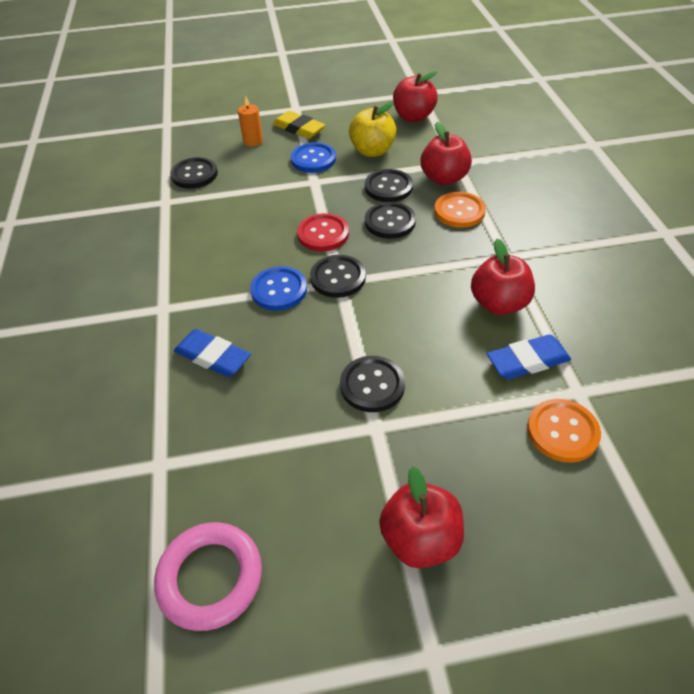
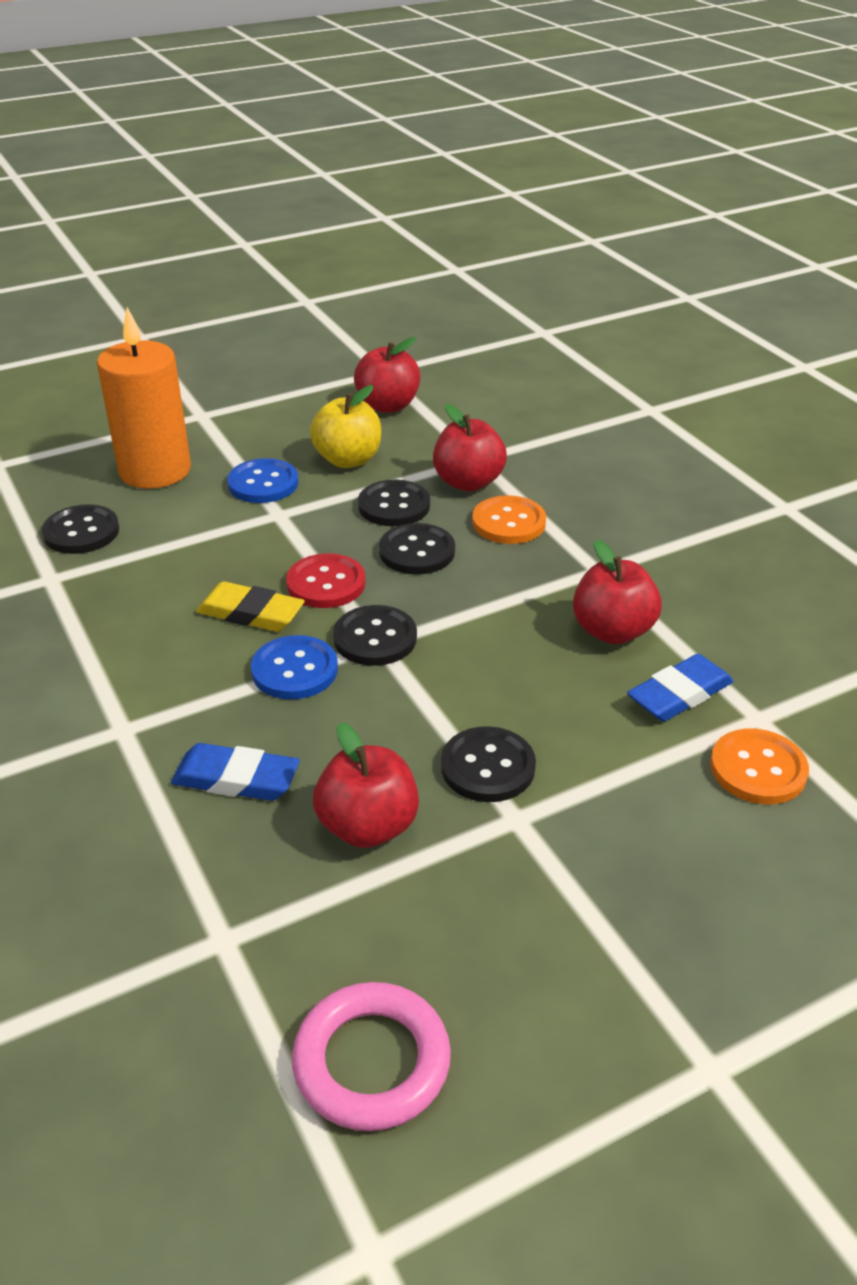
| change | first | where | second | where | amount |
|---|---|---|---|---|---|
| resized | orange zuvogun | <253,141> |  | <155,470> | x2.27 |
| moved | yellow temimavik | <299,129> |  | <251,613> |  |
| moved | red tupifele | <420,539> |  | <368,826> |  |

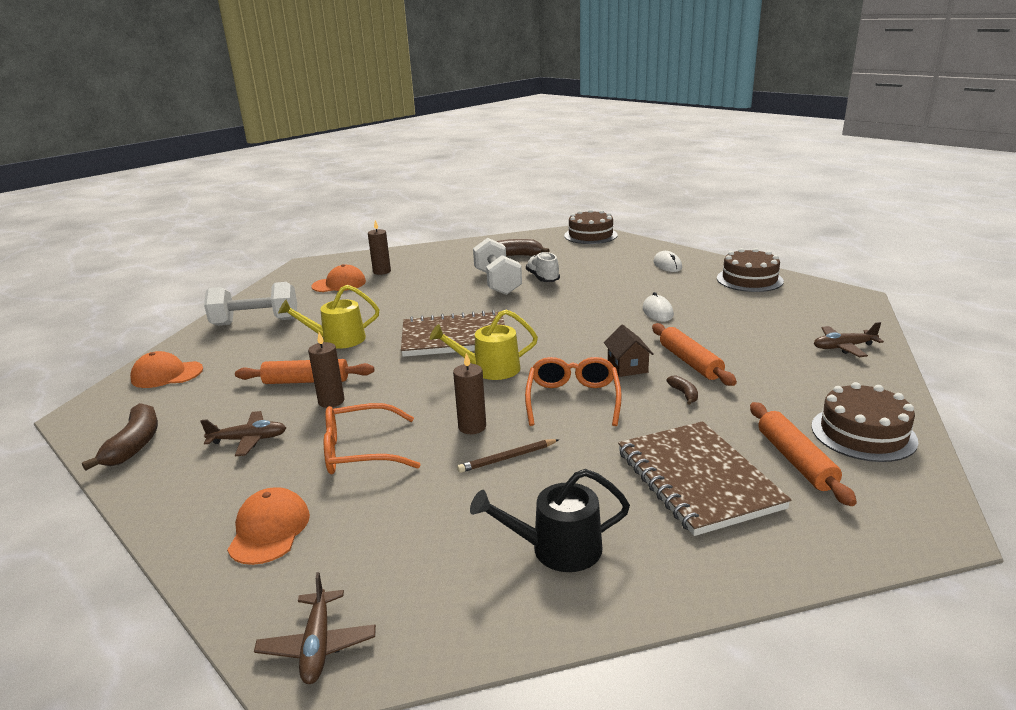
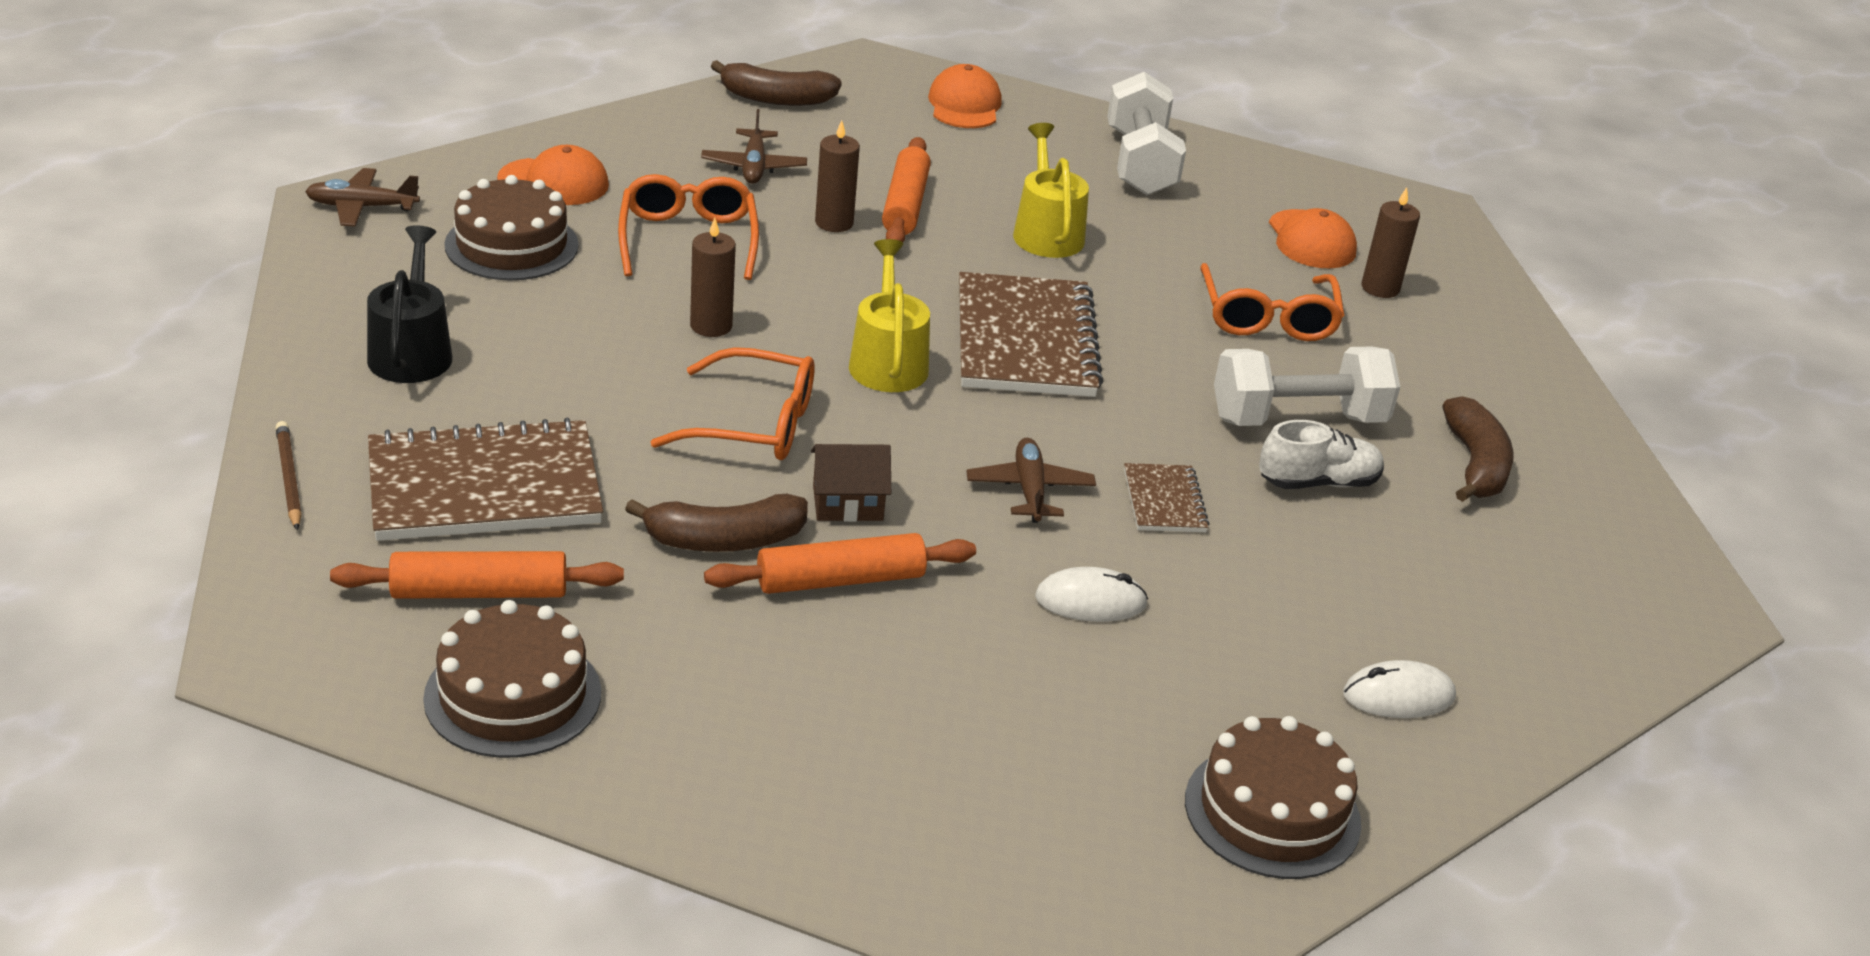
| change | first | where | second | where | amount |
|---|---|---|---|---|---|
| moved | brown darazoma | <507,458> |  | <289,478> |  |
| moved | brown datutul | <590,235> |  | <511,245> |  |
| resized | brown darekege | <684,394> |  | <725,540> | x1.97 |
| moved | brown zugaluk | <843,347> |  | <1029,490> |  |
| added |  |  | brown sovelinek | <1164,501> |  |
| added |  |  | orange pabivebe | <1268,318> |  |

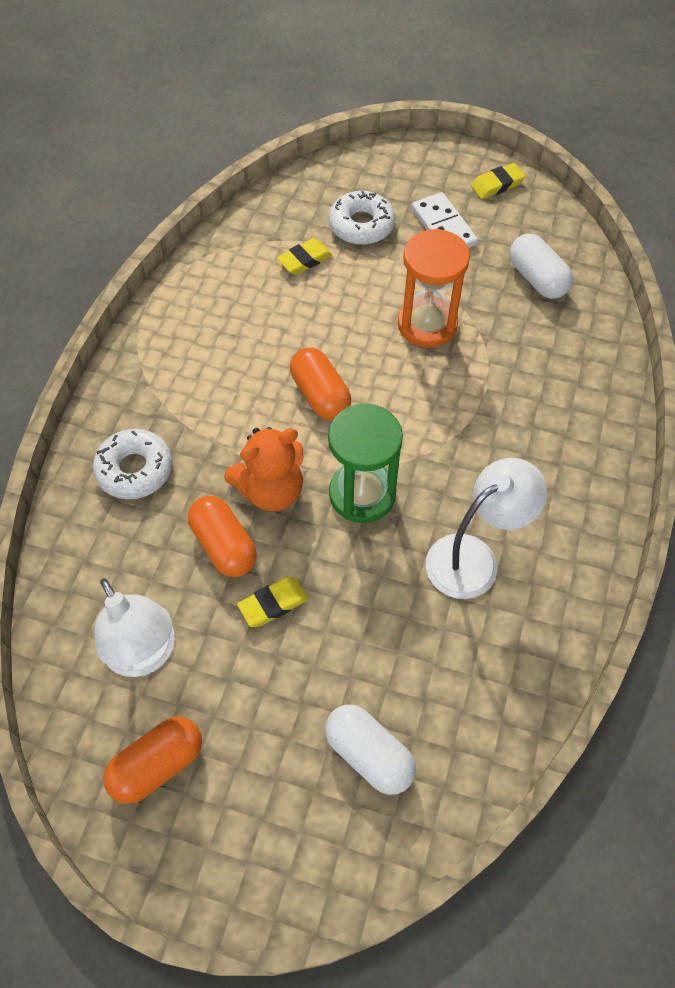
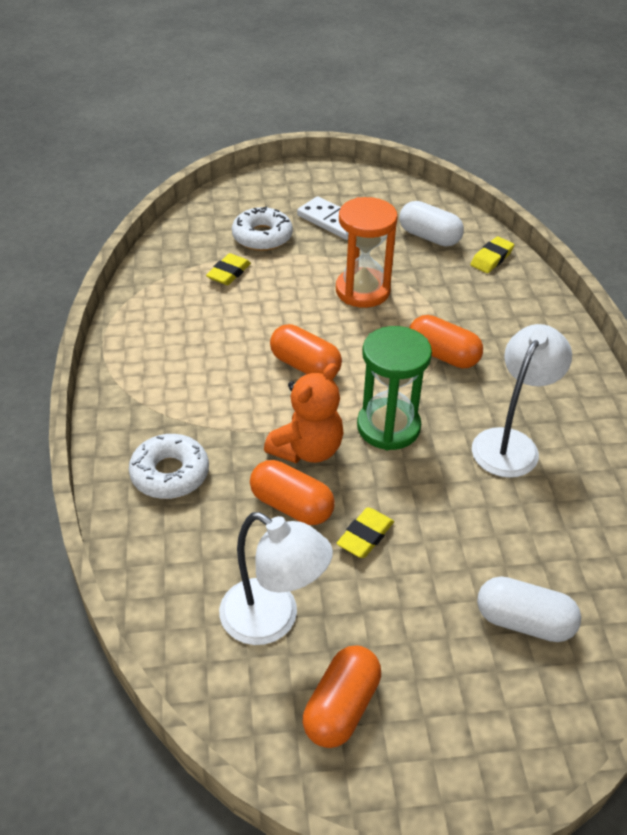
| change | first | where | second | where | amount |
|---|---|---|---|---|---|
| added |  |  | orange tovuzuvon | <443,355> |  |
| moved | yellow temimavik | <497,184> |  | <491,258> |  |

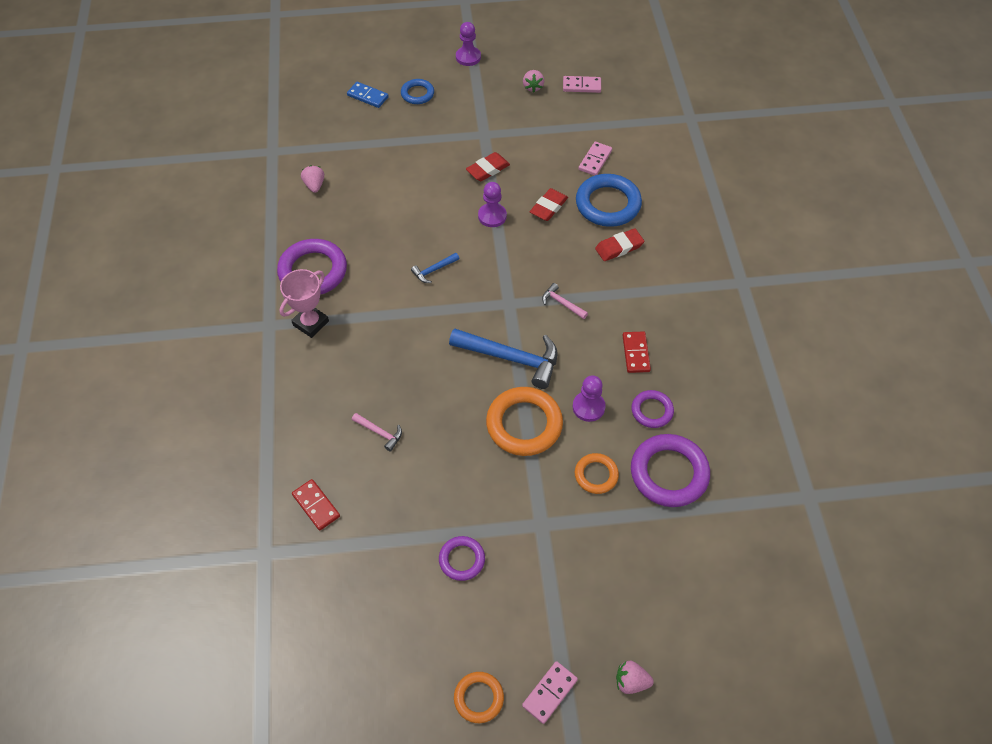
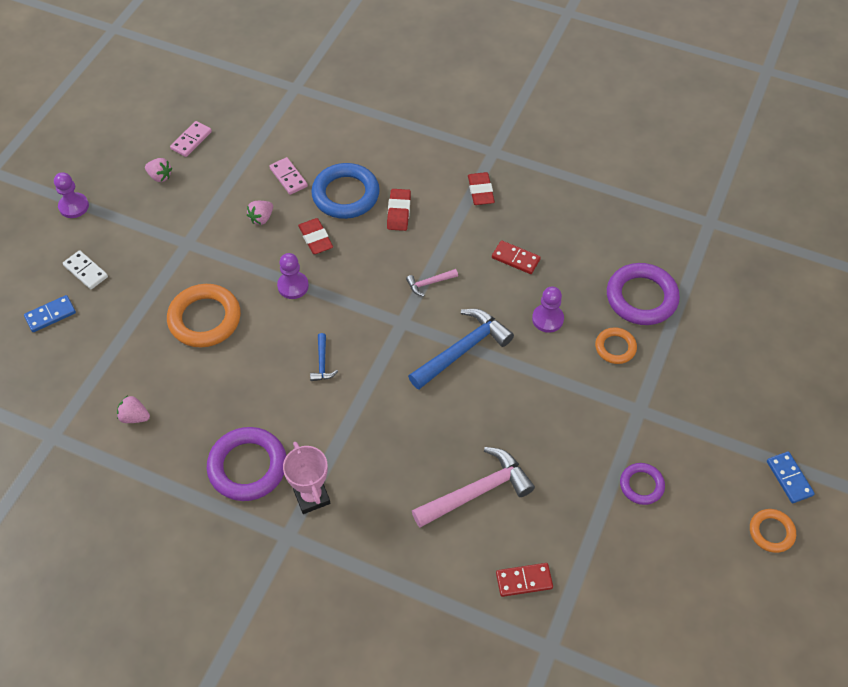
| change | first | where | second | where | amount |
|---|---|---|---|---|---|
| replaced | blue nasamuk | <417,94> | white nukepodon | <86,271> |  |
| moved | orange nasamuk | <524,424> |  | <205,319> |  |
| moved | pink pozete | <631,681> |  | <261,218> |  |
| resized | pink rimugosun | <380,432> |  | <476,491> | x2.12 |
| moved | red temimavik | <488,169> |  | <480,191> |  |
| recoloured | pink nukepodon | <550,693> | blue nukepodon | <789,478> |  |
| removed | purple nasamuk | <652,411> |  |  |  |

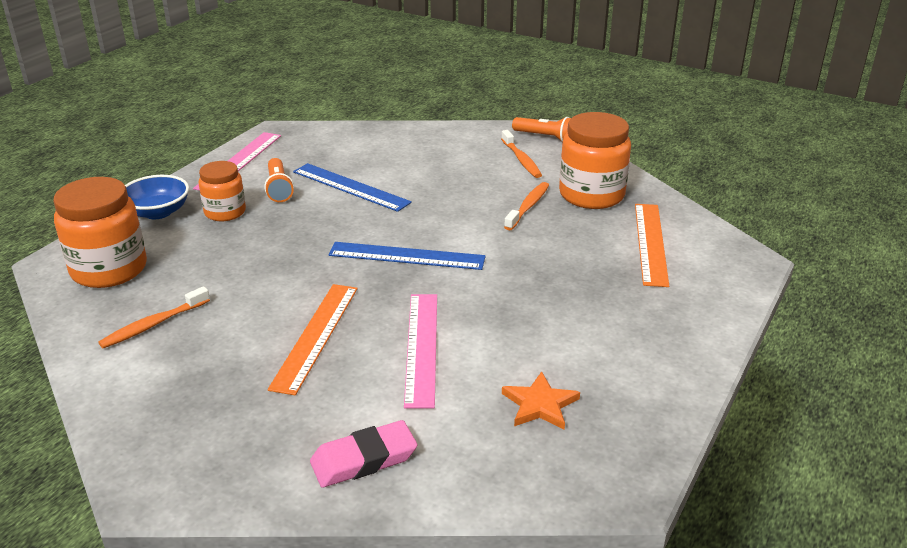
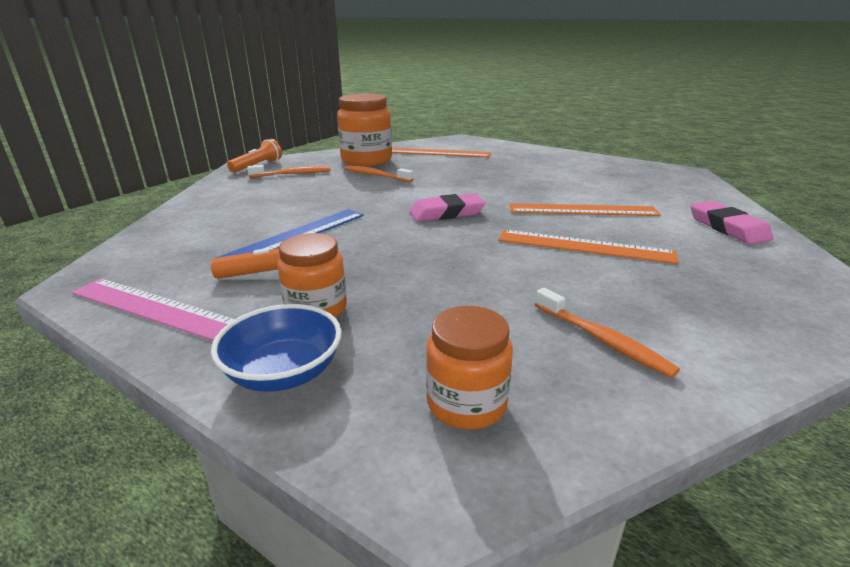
| change | first | where | second | where | amount |
|---|---|---|---|---|---|
| replaced | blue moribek | <406,256> | pink temimavik | <447,213> |  |
| resized | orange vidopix | <109,269> |  | <466,403> | x0.61 |
| recoloured | pink moribek | <422,347> | orange moribek | <582,210> |  |
| removed | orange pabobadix | <540,405> |  |  |  |

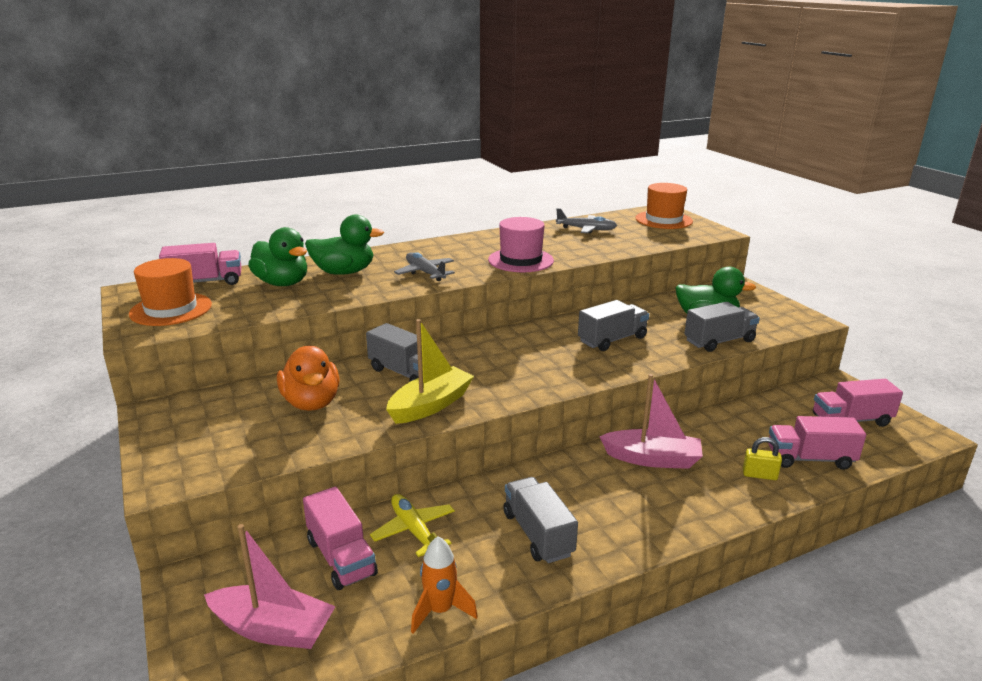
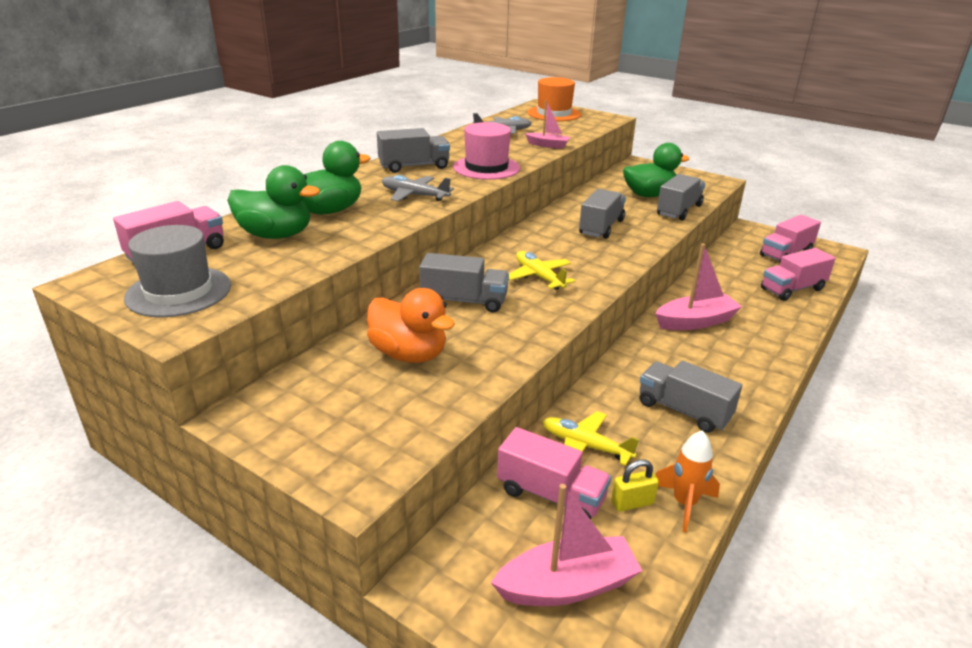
| change | first | where | second | where | amount |
|---|---|---|---|---|---|
| recoloured | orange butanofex | <171,309> | grey butanofex | <179,292> |  |
| added |  |  | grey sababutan | <414,166> |  |
| added |  |  | yellow zugaluk | <539,277> |  |
| added |  |  | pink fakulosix | <548,145> |  |
| moved | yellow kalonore | <759,475> |  | <632,503> |  |
| removed | yellow fakulosix | <431,405> |  |  |  |

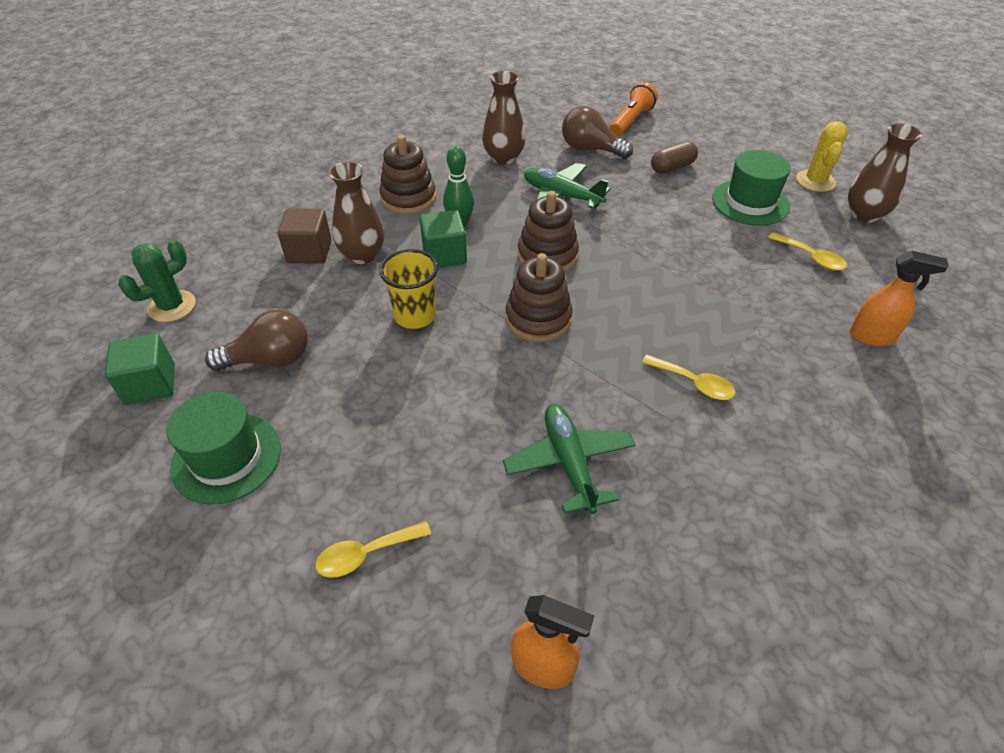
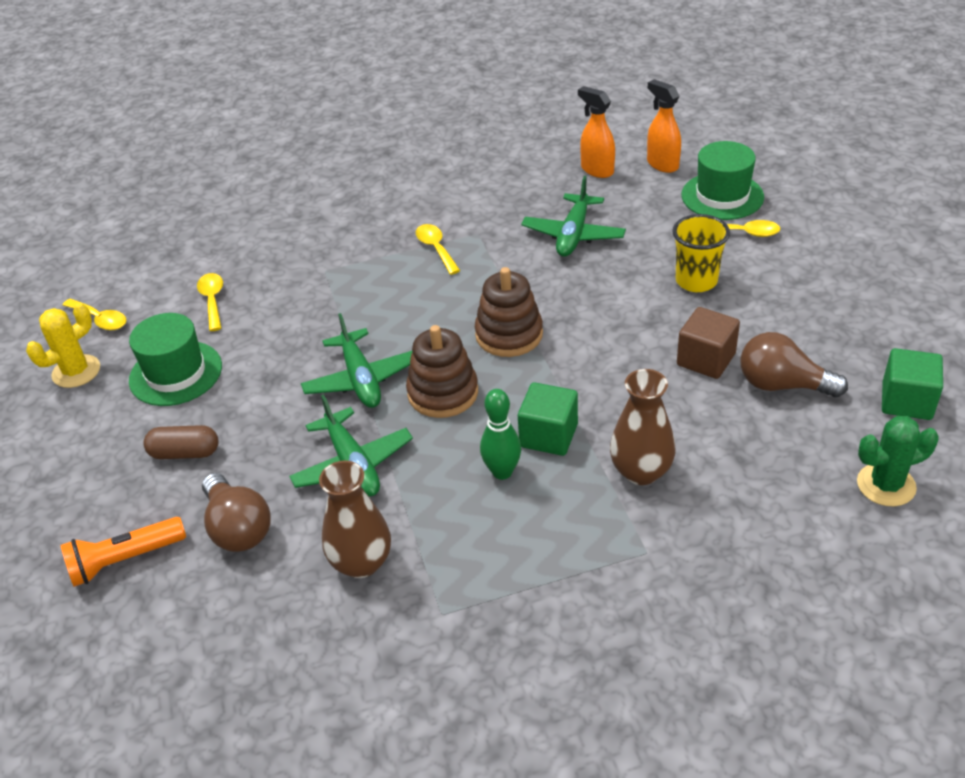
| change | first | where | second | where | amount |
|---|---|---|---|---|---|
| replaced | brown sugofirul | <864,214> | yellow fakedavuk | <100,319> |  |
| added |  |  | green zugaluk | <360,379> |  |
| moved | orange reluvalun | <872,337> |  | <597,170> |  |
| moved | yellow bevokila | <415,316> |  | <696,281> |  |
| moved | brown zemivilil | <309,252> |  | <706,359> |  |
| moved | green butanofex | <226,458> |  | <722,196> |  |
| removed | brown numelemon | <408,198> |  |  |  |

